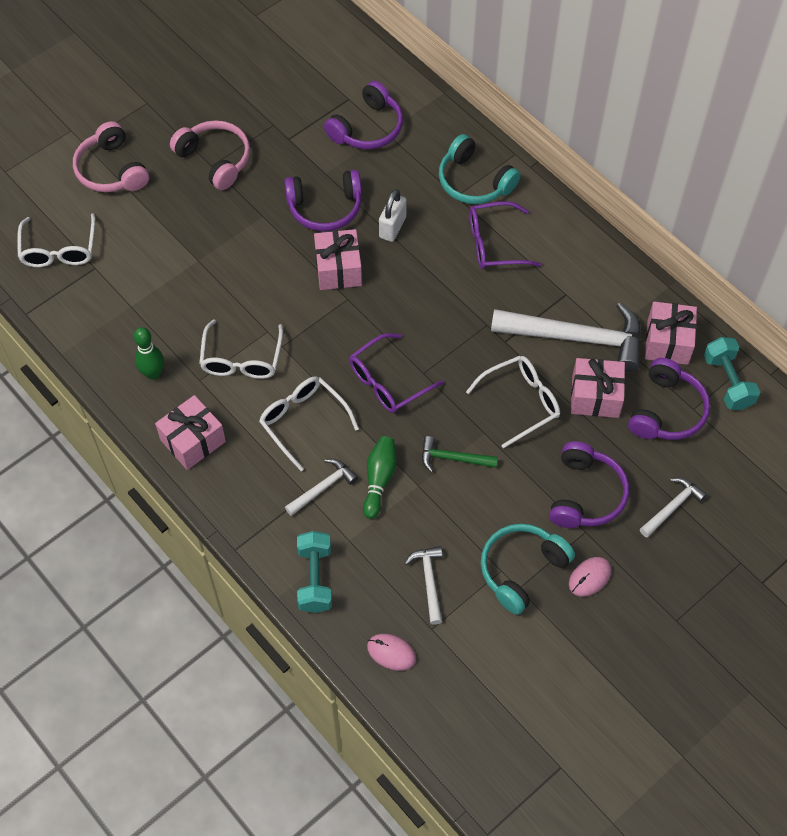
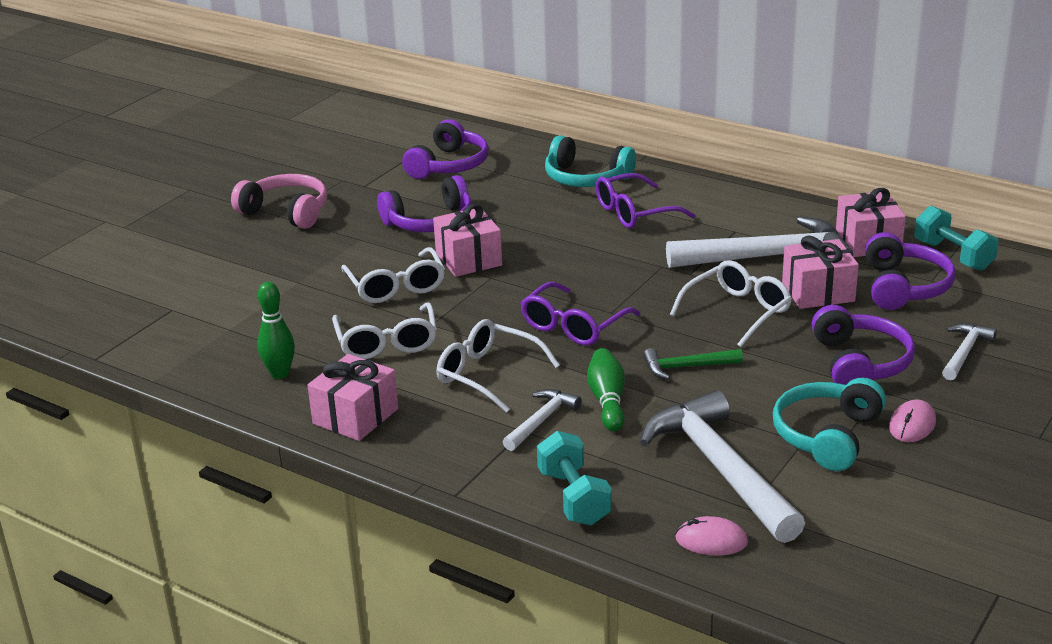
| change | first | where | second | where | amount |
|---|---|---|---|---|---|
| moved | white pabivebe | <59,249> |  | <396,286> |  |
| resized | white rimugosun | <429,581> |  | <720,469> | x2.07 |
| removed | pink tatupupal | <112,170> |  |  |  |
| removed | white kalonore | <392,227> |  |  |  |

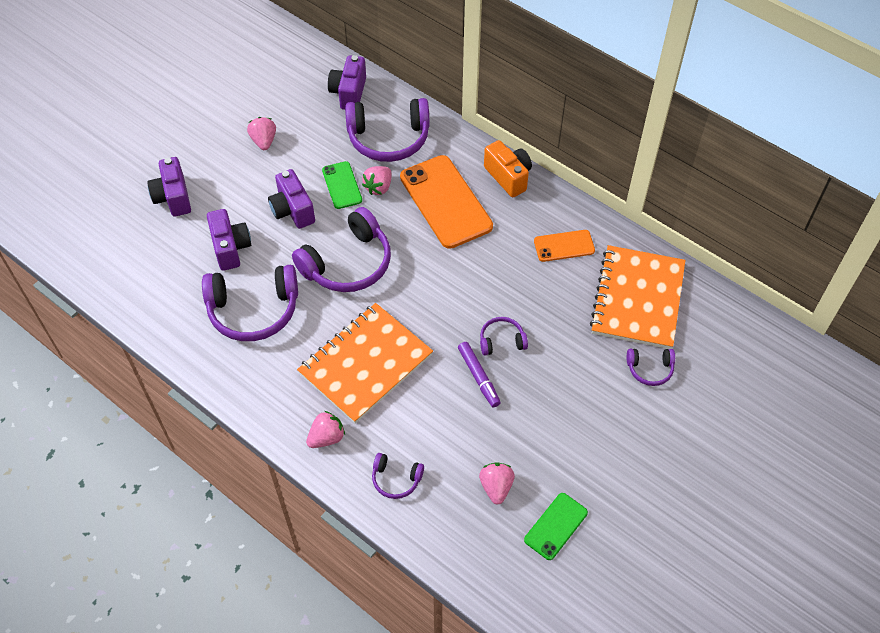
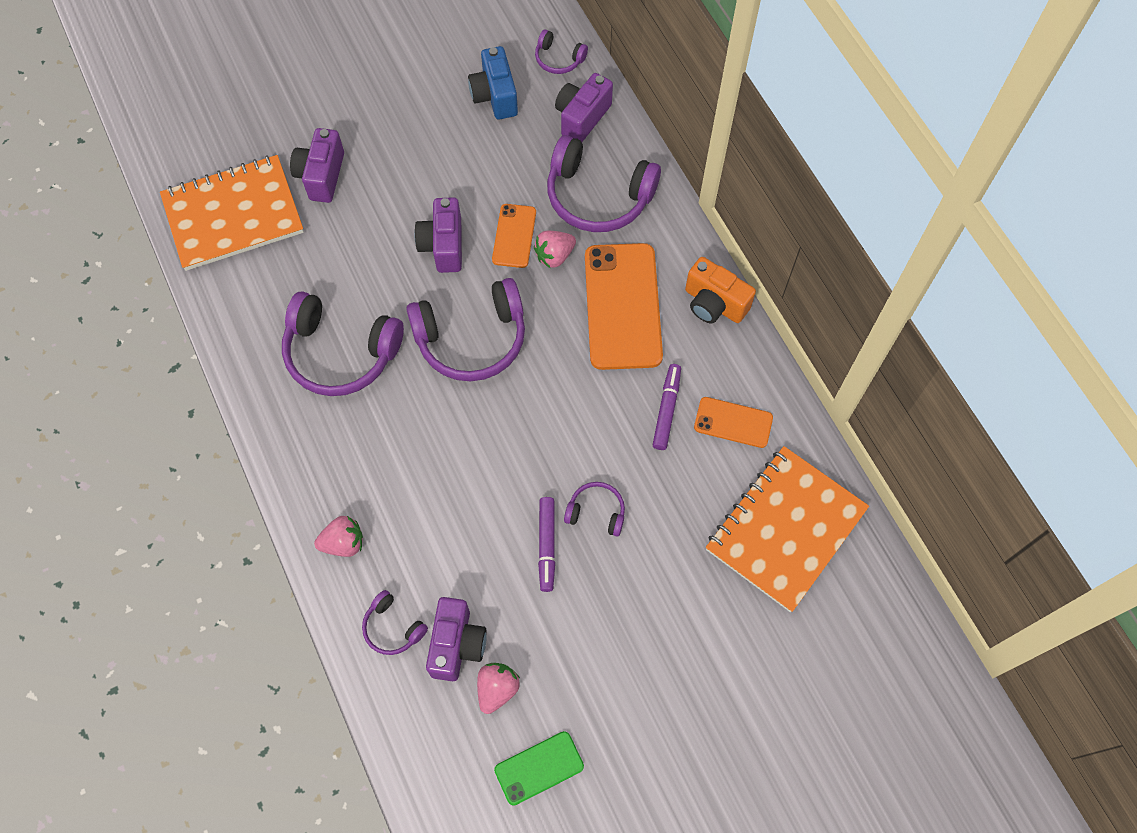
| change | first | where | second | where | amount |
|---|---|---|---|---|---|
| moved | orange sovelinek | <365,364> |  | <233,215> |  |
| moved | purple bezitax | <231,248> |  | <457,644> |  |
| added |  |  | blue bezitax | <495,96> |  |
| recoloured | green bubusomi | <342,185> | orange bubusomi | <514,236> |  |
| moved | purple tatupupal | <650,369> |  | <558,59> |  |
| added |  |  | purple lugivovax | <666,409> |  |
| turned | orange bezitax | <508,177> |  | <714,304> | 135 degrees clockwise |
| removed | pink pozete | <264,141> |  |  |  |

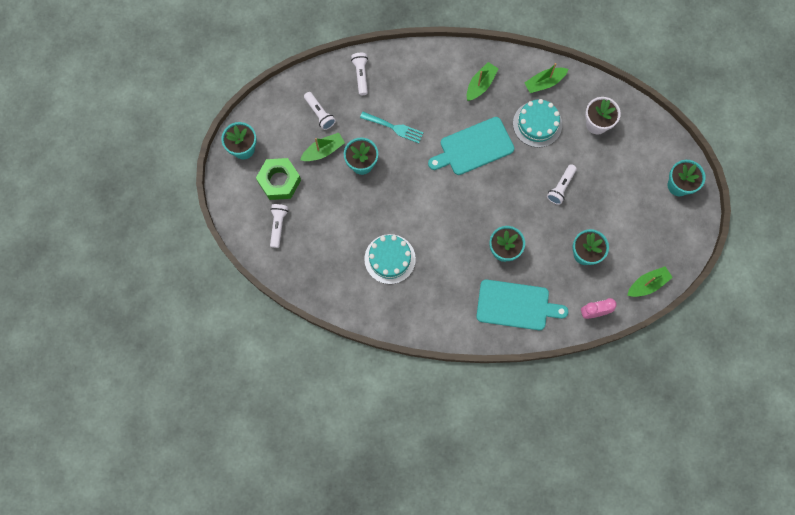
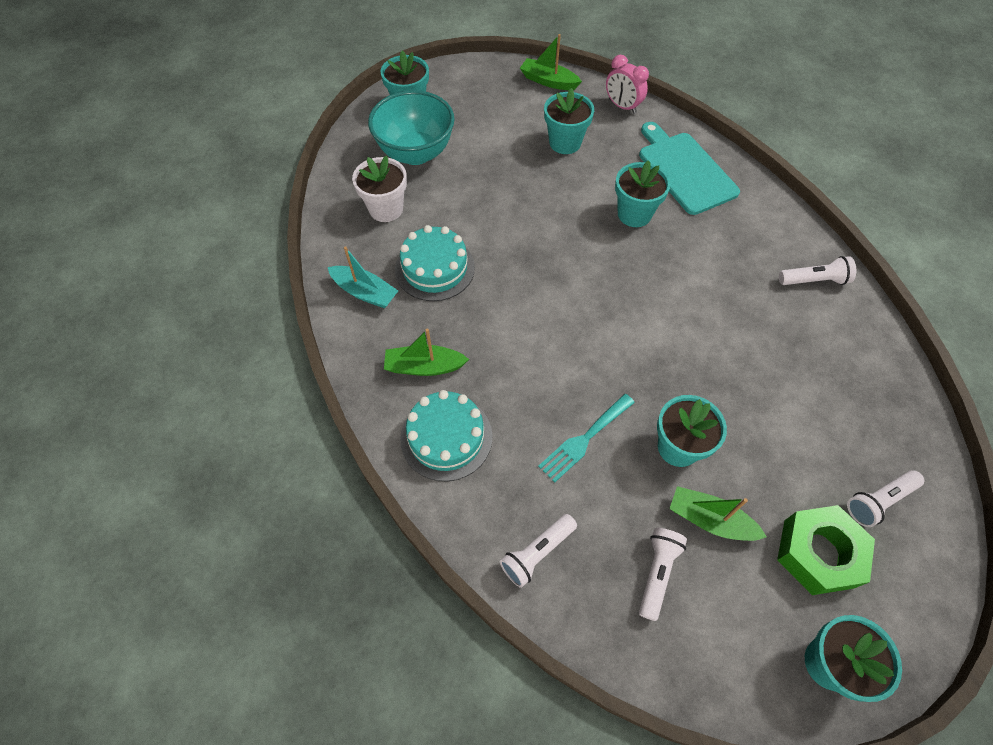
| change | first | where | second | where | amount |
|---|---|---|---|---|---|
| recoloured | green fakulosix | <544,83> | turquoise fakulosix | <365,292> |  |
| added |  |  | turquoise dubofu | <416,153> |  |
| moved | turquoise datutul | <390,259> |  | <446,437> |  |
| turned | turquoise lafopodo | <394,127> |  | <584,439> | 120 degrees counterclockwise |
| moved | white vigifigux | <561,187> |  | <814,280> |  |
| removed | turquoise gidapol | <474,147> |  |  |  |

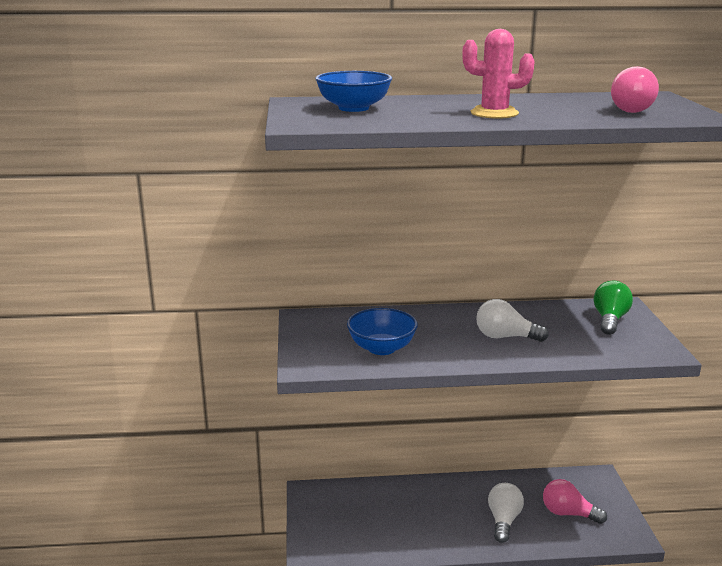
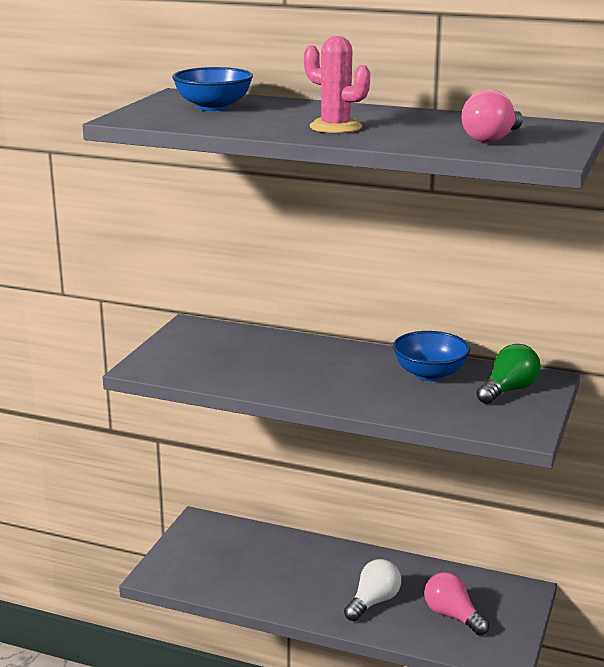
| change | first | where | second | where | amount |
|---|---|---|---|---|---|
| moved | blue dubofu | <381,348> |  | <429,374> |  |
| removed | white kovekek | <505,337> |  |  |  |

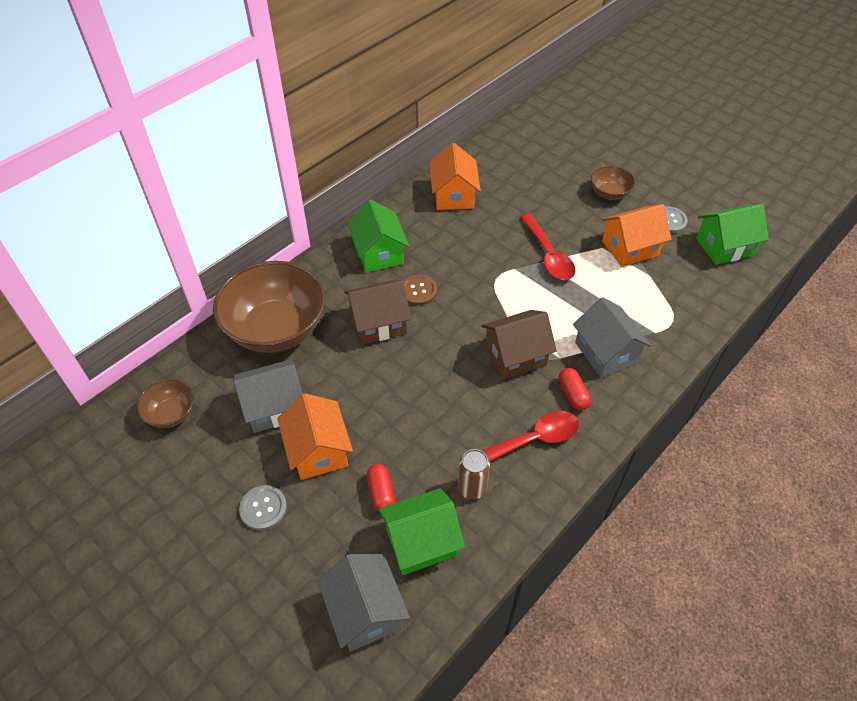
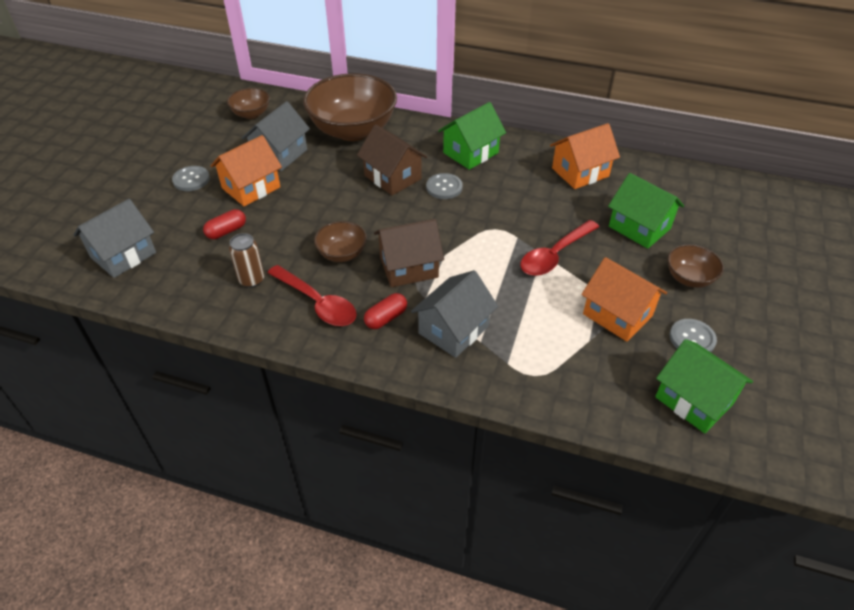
| change | first | where | second | where | amount |
|---|---|---|---|---|---|
| turned | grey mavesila | <274,407> |  | <280,154> | 75 degrees clockwise |
| added |  |  | brown dubofu | <342,254> |  |
| turned | brown mavesila | <515,356> |  | <409,267> | 60 degrees counterclockwise |
| recoloured | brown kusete | <418,291> | grey kusete | <444,187> |  |
| moved | green mavesila | <421,542> |  | <639,227> |  |

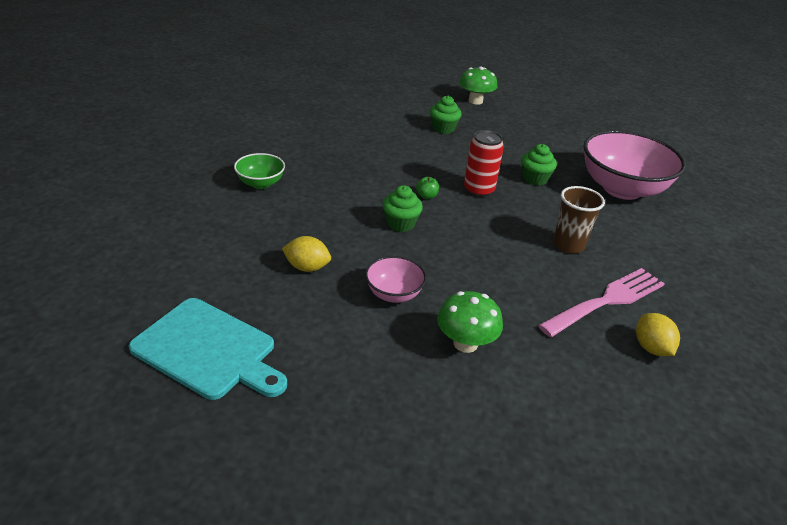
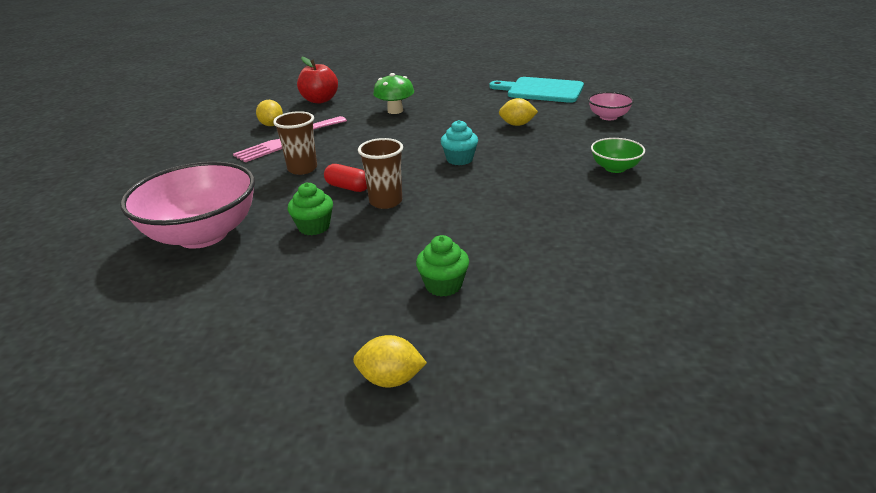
| change | first | where | second | where | amount |
|---|---|---|---|---|---|
| added |  |  | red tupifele | <320,100> |  |
| added |  |  | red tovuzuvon | <348,187> |  |
| replaced | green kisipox | <475,101> | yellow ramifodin | <391,379> |  |
| replaced | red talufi | <478,190> | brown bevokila | <385,201> |  |
| recoloured | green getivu | <400,224> | turquoise getivu | <459,159> |  |
| moved | pink dubofu | <394,294> |  | <608,117> |  |
| removed | green tupifele | <426,196> |  |  |  |

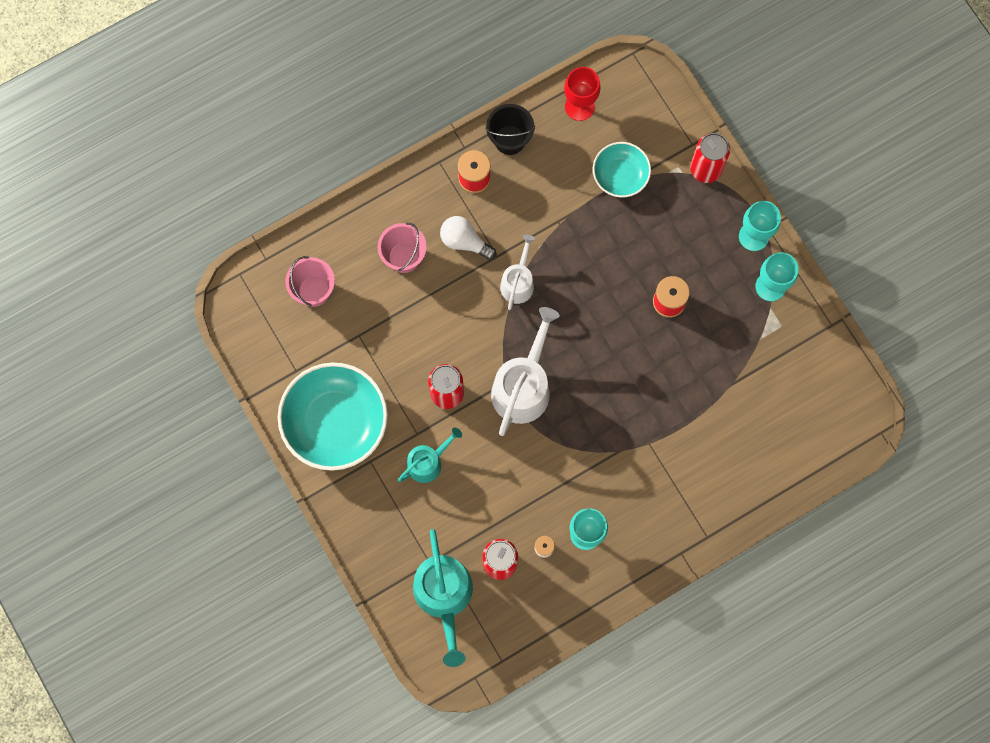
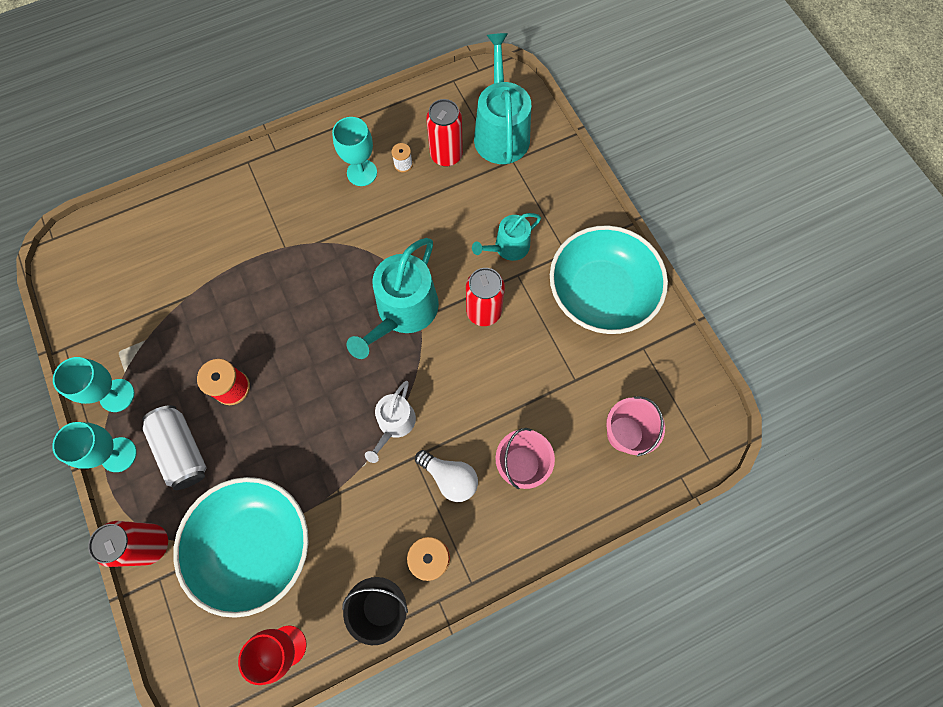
| change | first | where | second | where | amount |
|---|---|---|---|---|---|
| added |  |  | white talufi | <182,450> |  |
| resized | turquoise dubofu | <620,175> |  | <255,545> | x1.80 |
| recoloured | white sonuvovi | <523,386> | turquoise sonuvovi | <403,312> |  |

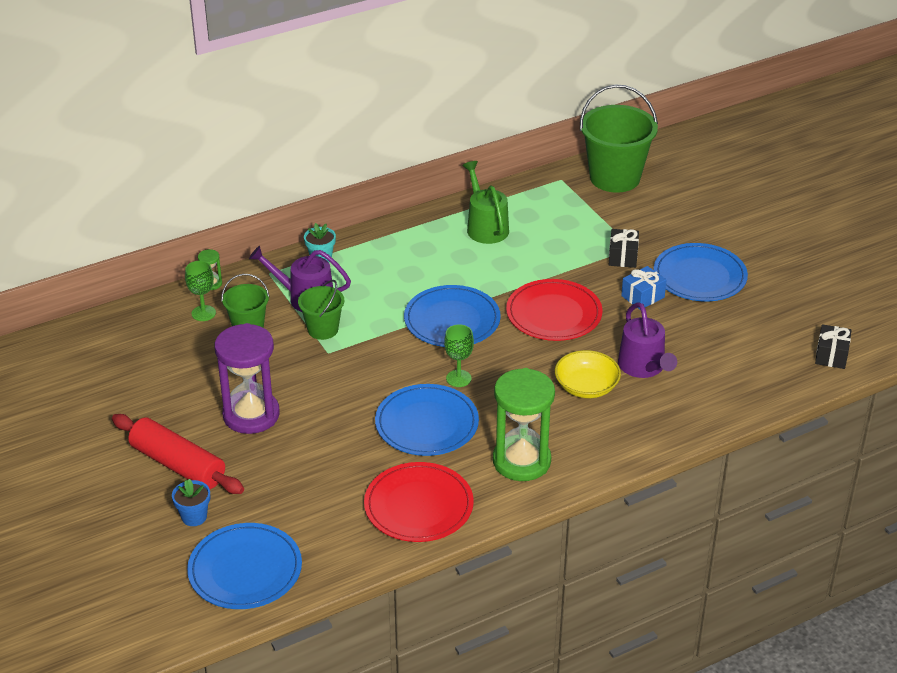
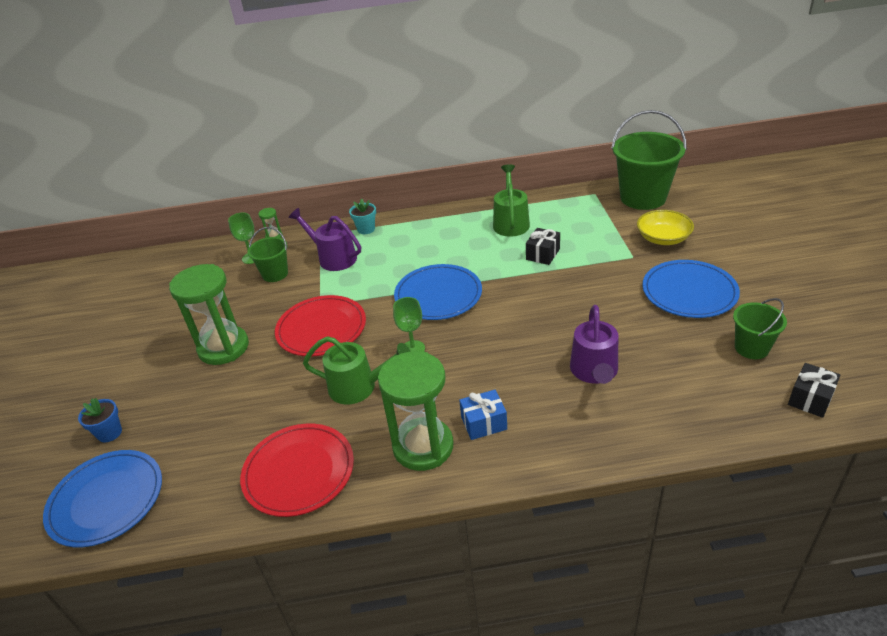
| change | first | where | second | where | amount |
|---|---|---|---|---|---|
| recoloured | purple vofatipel | <251,415> | green vofatipel | <223,348> |  |
| moved | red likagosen | <554,314> |  | <321,329> |  |
| replaced | blue likagosen | <427,424> | green sonuvovi | <359,387> |  |
| moved | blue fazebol | <642,296> |  | <484,423> |  |
| moved | black fazebol | <623,257> |  | <543,254> |  |
| moved | yellow dubofu | <586,387> |  | <663,238> |  |
| moved | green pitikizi | <323,329> |  | <751,348> |  |
| removed | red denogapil | <178,465> |  |  |  |

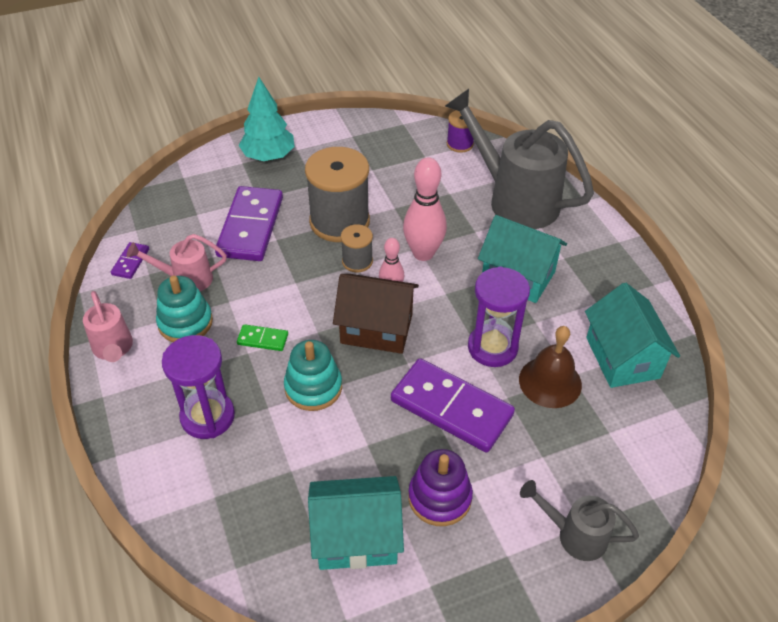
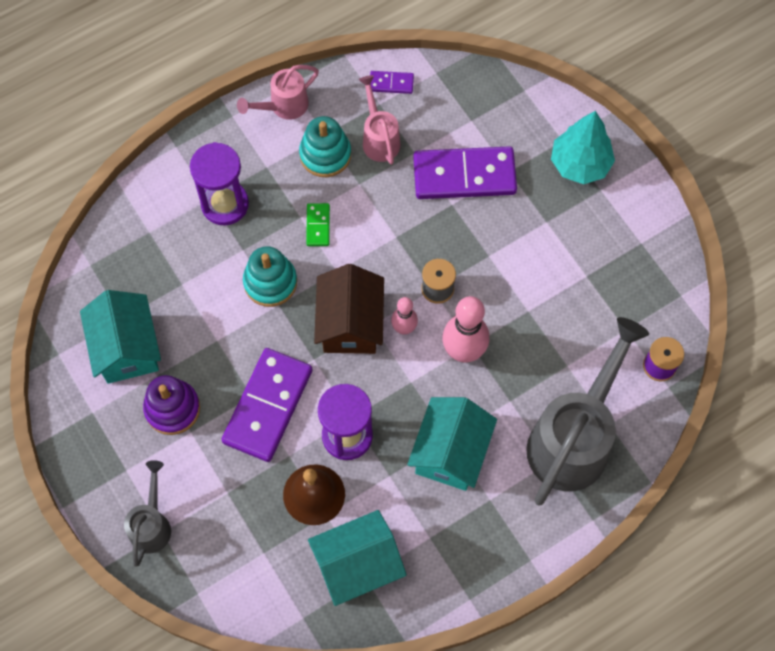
| change | first | where | second | where | amount |
|---|---|---|---|---|---|
| removed | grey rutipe | <339,221> |  |  |  |

